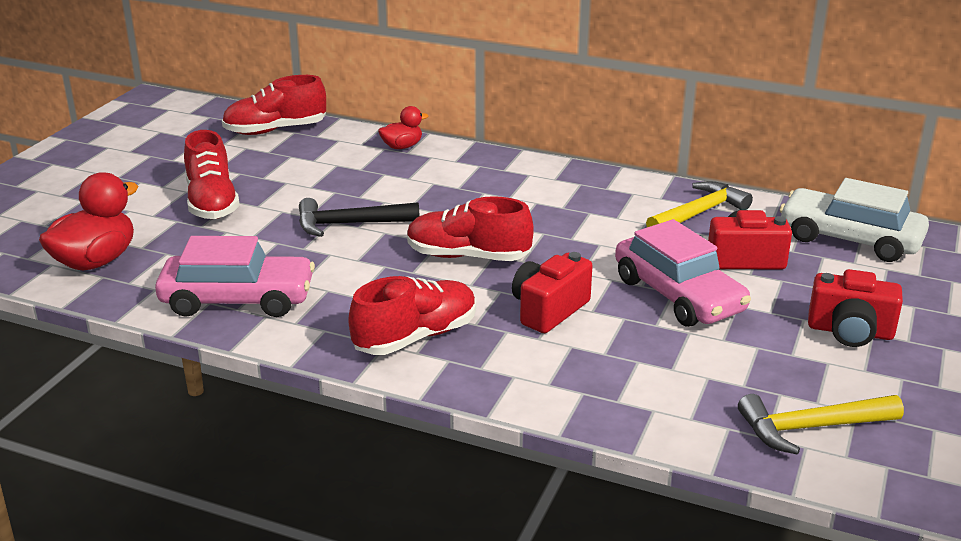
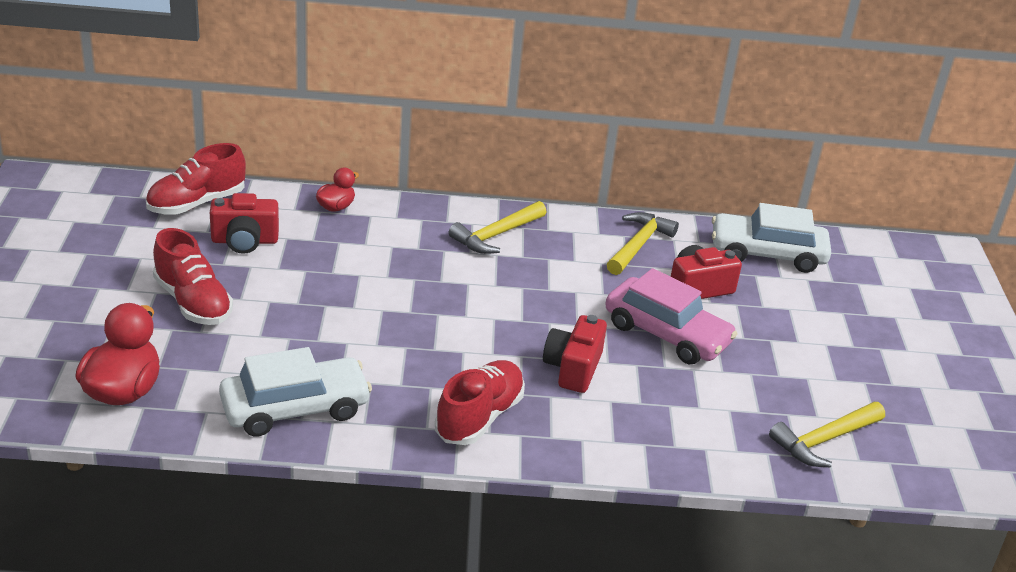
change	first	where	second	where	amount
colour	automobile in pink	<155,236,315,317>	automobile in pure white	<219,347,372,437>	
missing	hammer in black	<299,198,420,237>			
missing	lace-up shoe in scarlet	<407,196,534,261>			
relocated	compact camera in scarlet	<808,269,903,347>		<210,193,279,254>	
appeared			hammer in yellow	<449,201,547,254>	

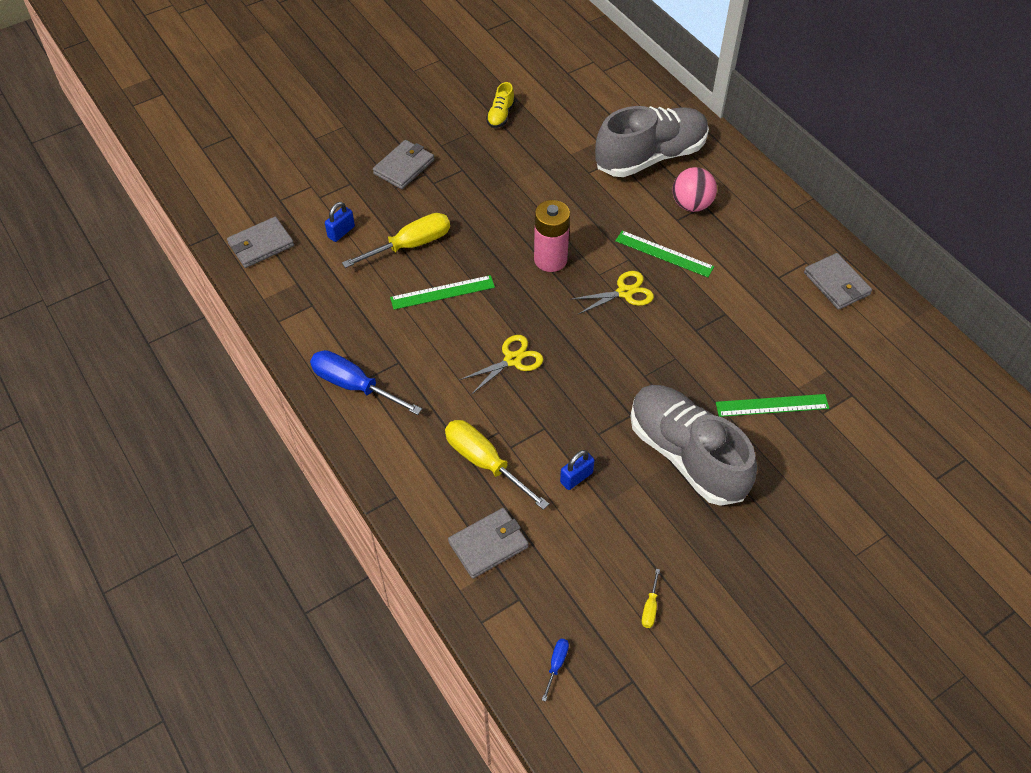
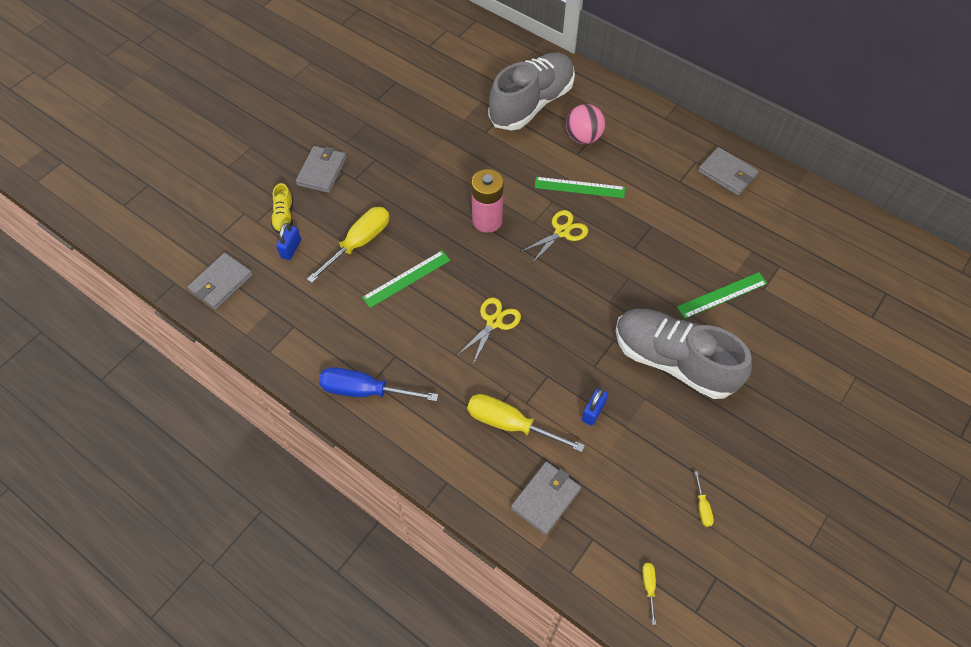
change	first	where	second	where	amount
relocated	lace-up shoe in yellow	<486,82,515,128>		<271,183,293,233>	
colour	hand screwdriver in royal blue	<542,639,569,702>	hand screwdriver in yellow	<642,563,656,625>	

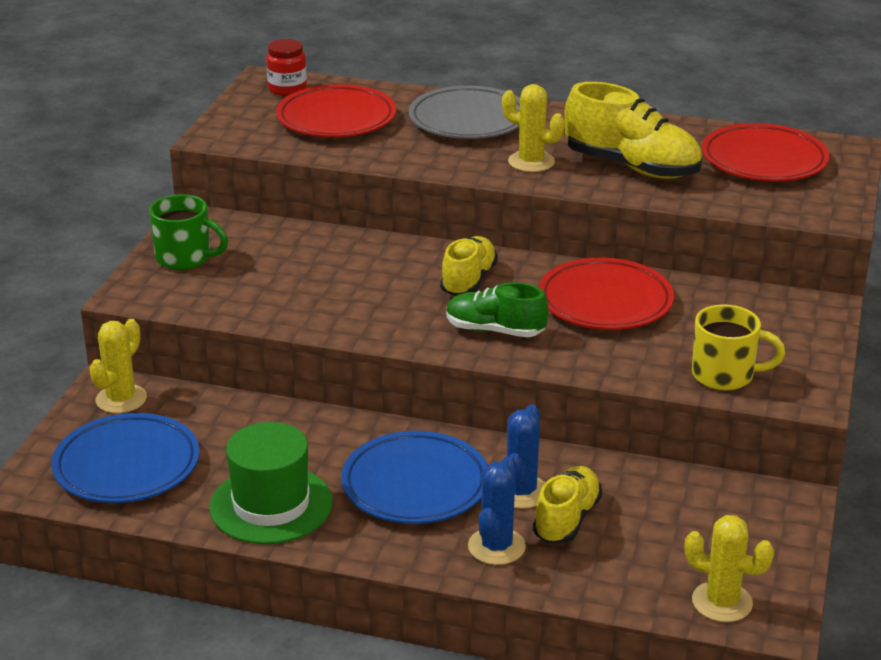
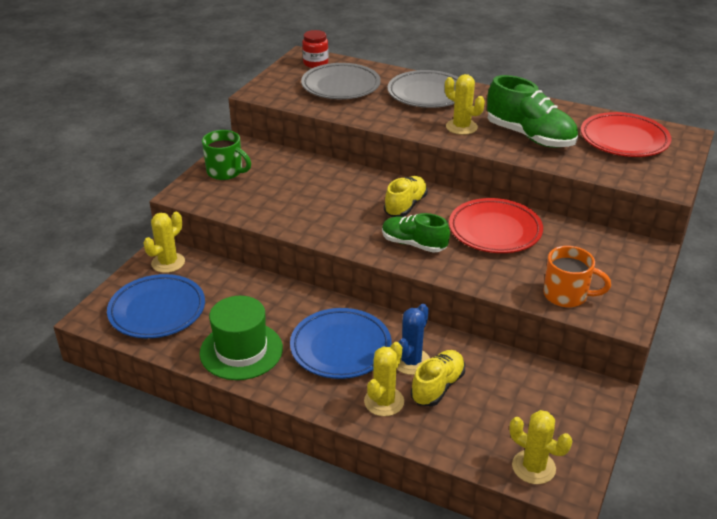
change	first	where	second	where	amount
colour	plate in scarlet	<276,84,396,137>	plate in ash-grey	<301,63,381,99>	
colour	cactus in royal blue	<468,456,526,565>	cactus in yellow	<364,342,404,416>	
colour	lace-up shoe in yellow	<564,82,702,179>	lace-up shoe in leaf-green	<487,75,578,148>	
colour	coffee mug in yellow	<692,304,785,391>	coffee mug in bright orange	<543,246,611,308>	

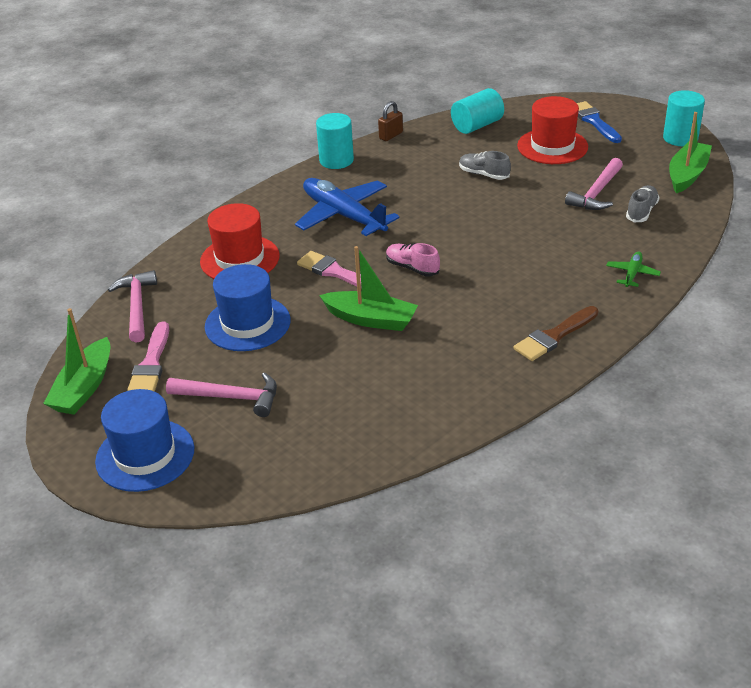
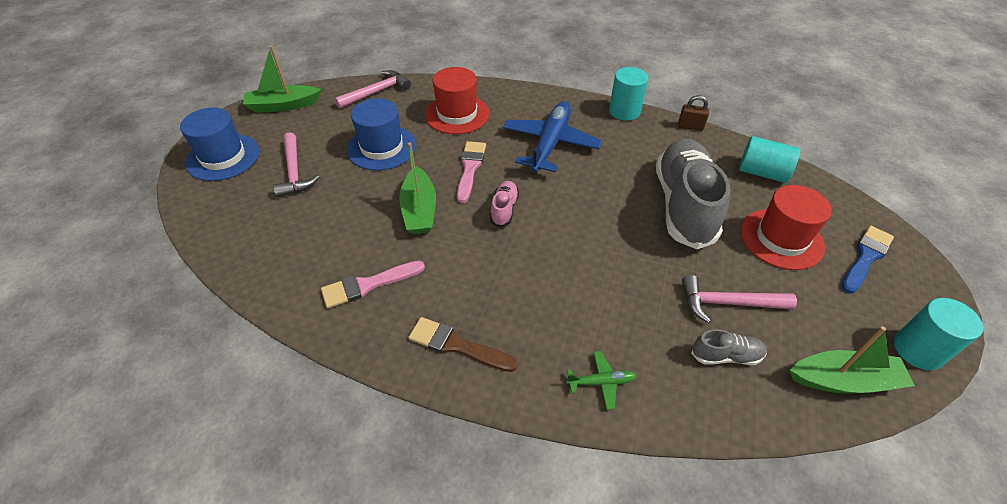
change	first	where	second	where	amount
relocated	paintbrush in pink	<127,322,169,392>		<321,261,425,308>	
size	lace-up shoe in ash-grey	<459,151,511,180>		<656,139,730,249>	x2.34

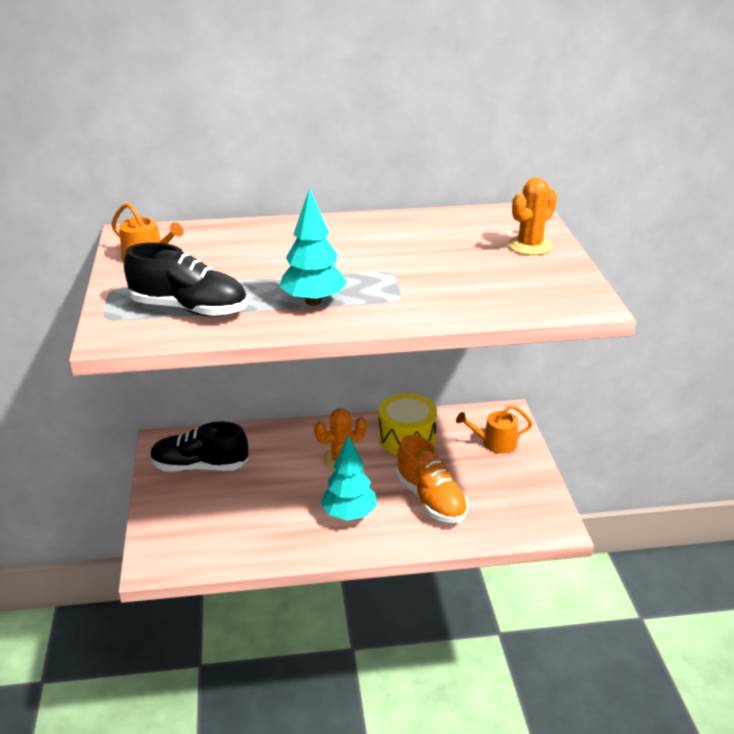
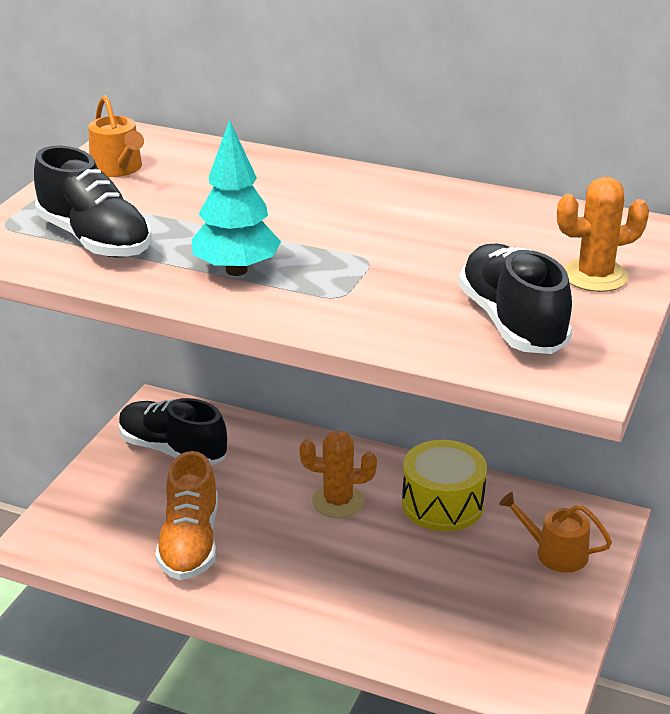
change	first	where	second	where	amount
missing	tree in turquoise	<321,435,377,521>			
relocated	lace-up shoe in bright orange	<396,435,468,523>		<155,451,218,580>	
appeared			lace-up shoe in black	<459,244,572,354>	

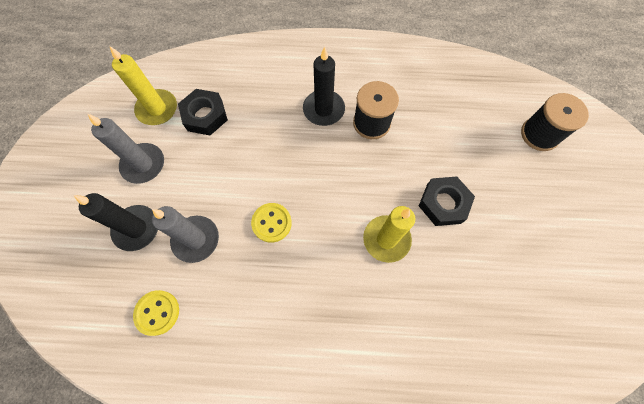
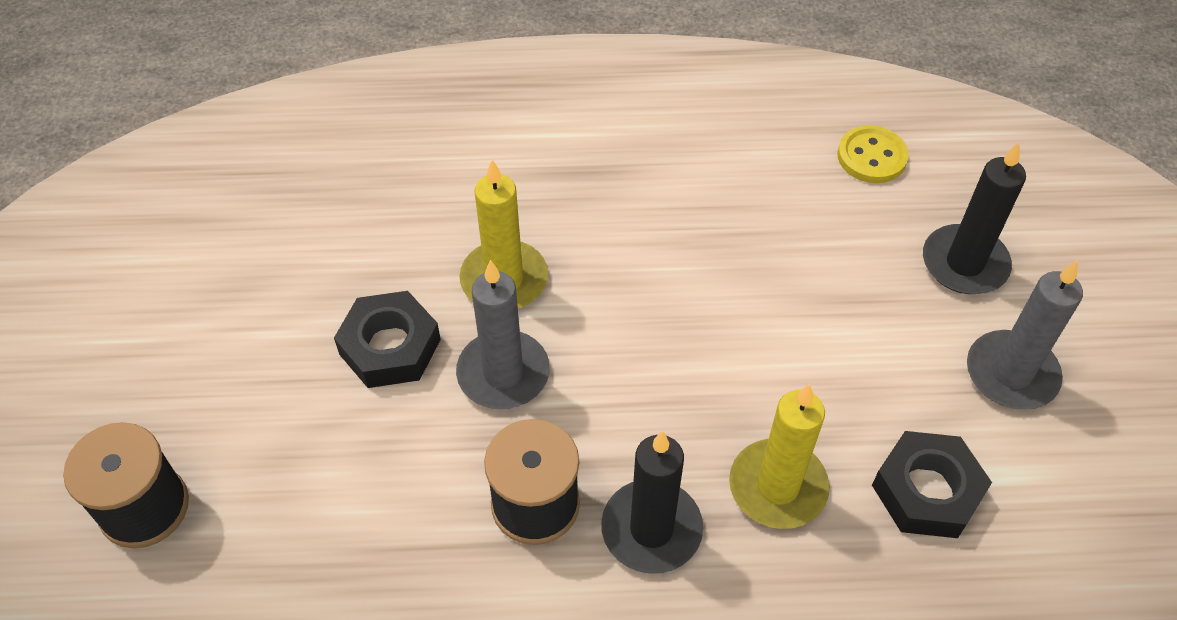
change	first	where	second	where	amount
relocated	candle in yellow	<110,46,177,125>		<729,384,829,529>	
relocated	candle in ash-grey	<152,206,219,263>		<456,260,550,409>	
missing	shirt button in yellow	<251,203,292,243>			

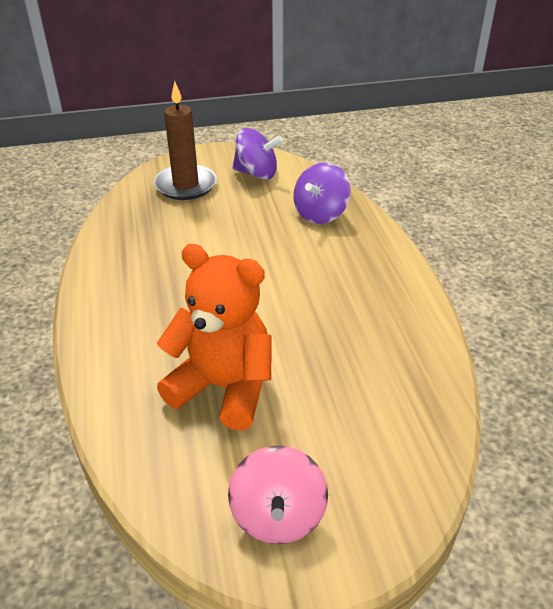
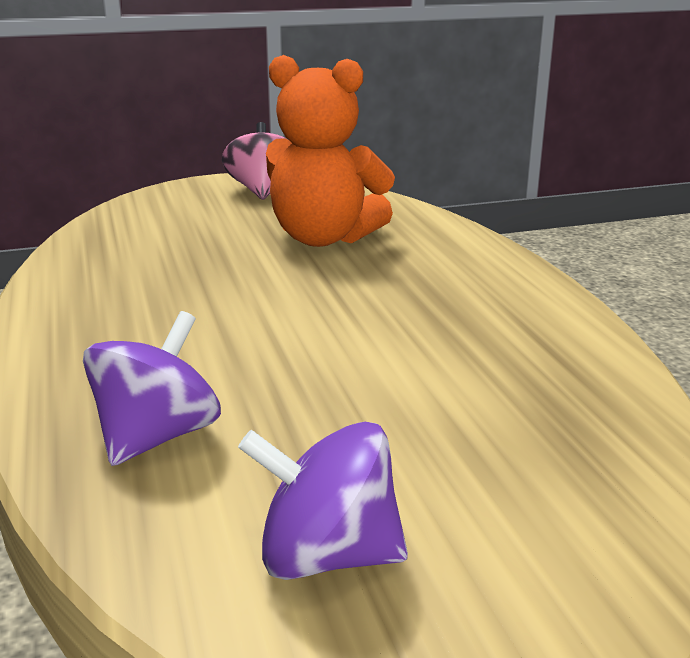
change	first	where	second	where	amount
missing	candle in dark brown	<154,81,217,200>			

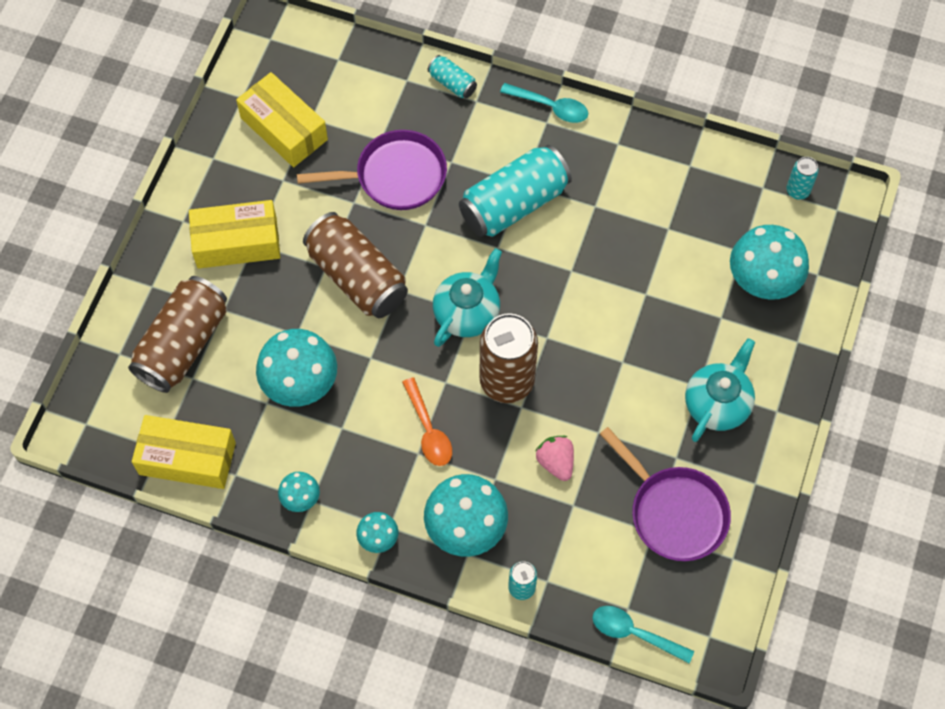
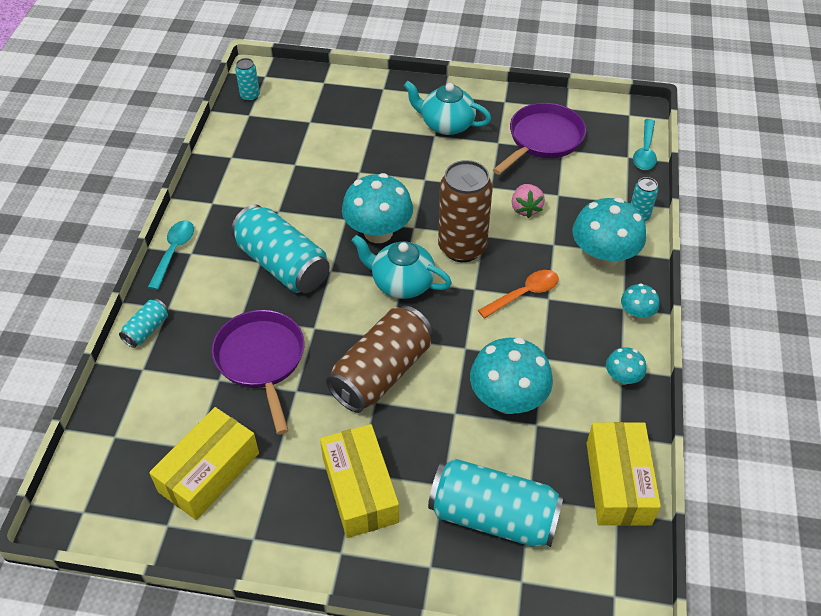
change	first	where	second	where	amount
colour	soda can in dark brown	<128,276,227,393>	soda can in turquoise	<428,458,564,547>	
spun	berry in pink	<535,436,574,481>		<512,184,545,218>	60 degrees counterclockwise
relocated	fungus in turquoise	<730,225,809,300>		<342,173,413,243>	

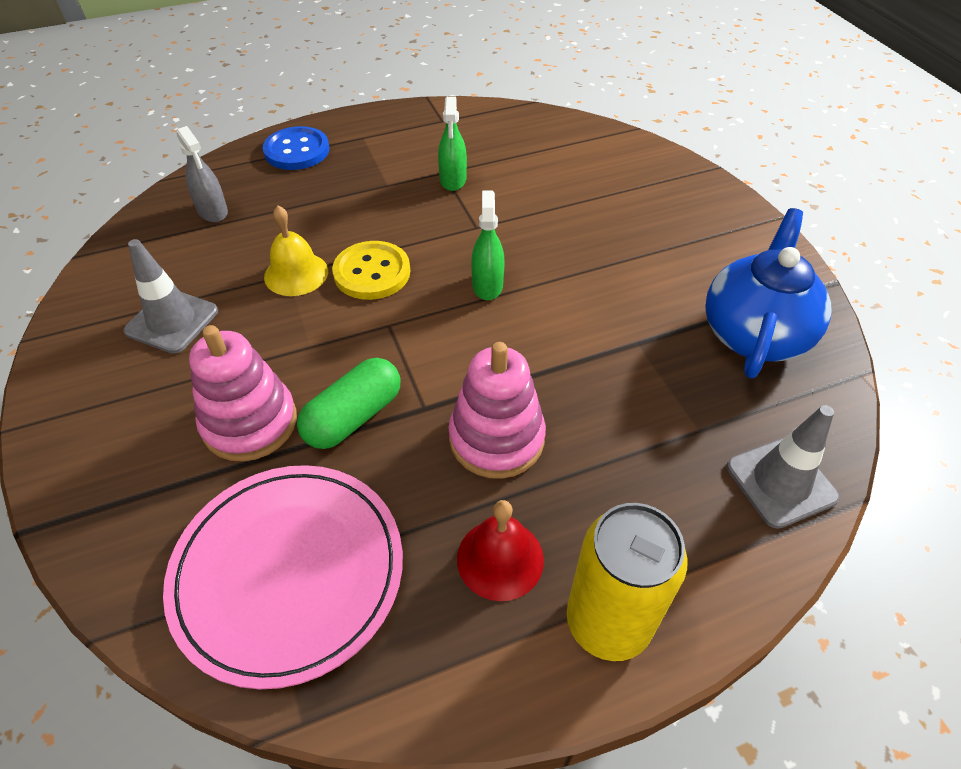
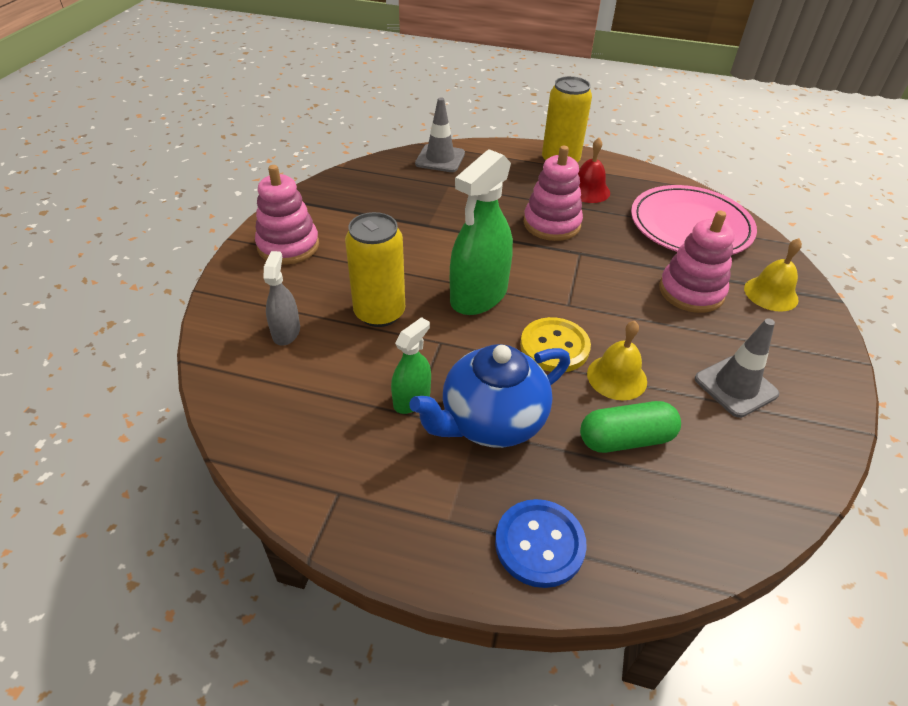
change	first	where	second	where	amount
relocated	sprayer in ash-grey	<177,126,228,222>		<264,251,300,346>	
relocated	pill in leaf-green	<297,358,400,449>		<580,401,681,453>	
size	sprayer in leaf-green	<471,190,505,300>		<450,149,513,315>	x1.88
relocated	china teapot in royal blue	<705,208,831,379>		<409,344,570,448>	
appeared			stacking toy in pink	<255,165,319,265>	
appeared			soda can in yellow	<345,212,405,327>	
appeared			bell in yellow	<744,238,802,312>	

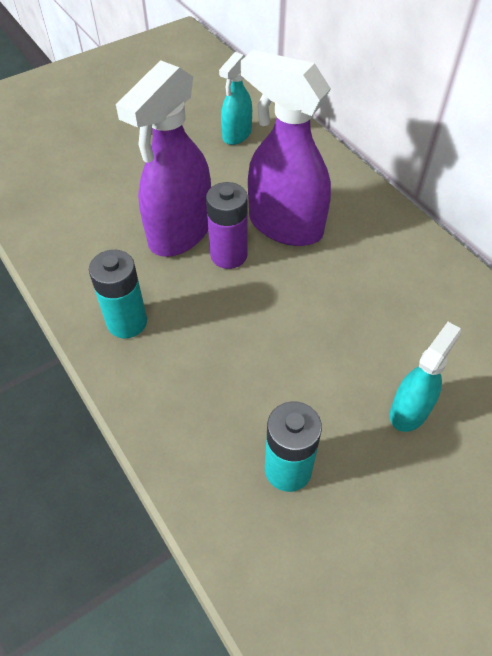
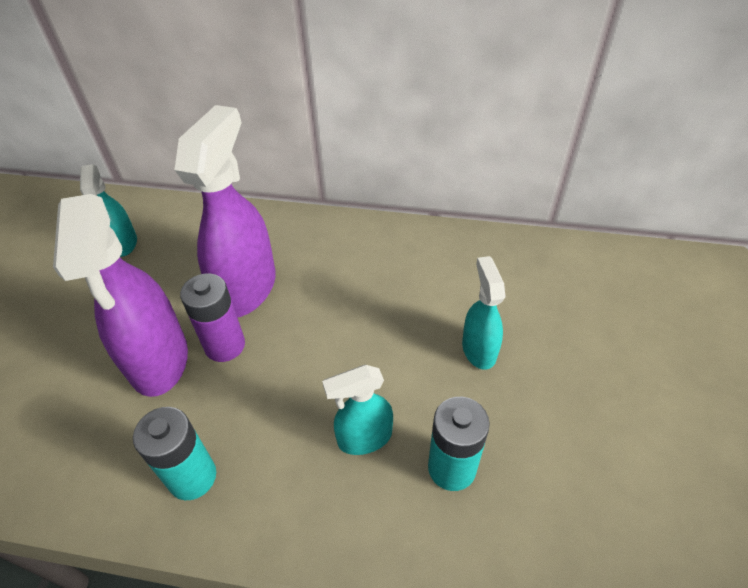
change	first	where	second	where	amount
spun	sprayer in purple	<241,50,331,246>		<175,105,276,317>	120 degrees clockwise
appeared			sprayer in turquoise	<322,365,393,455>	

